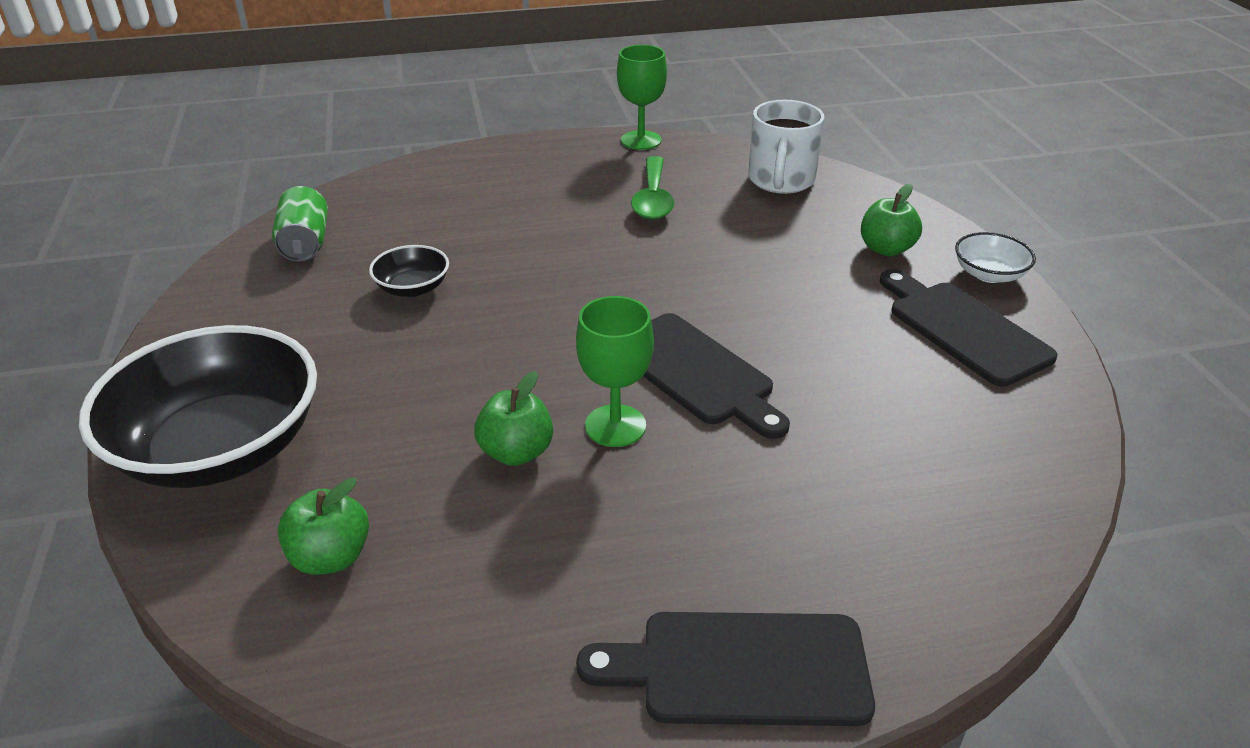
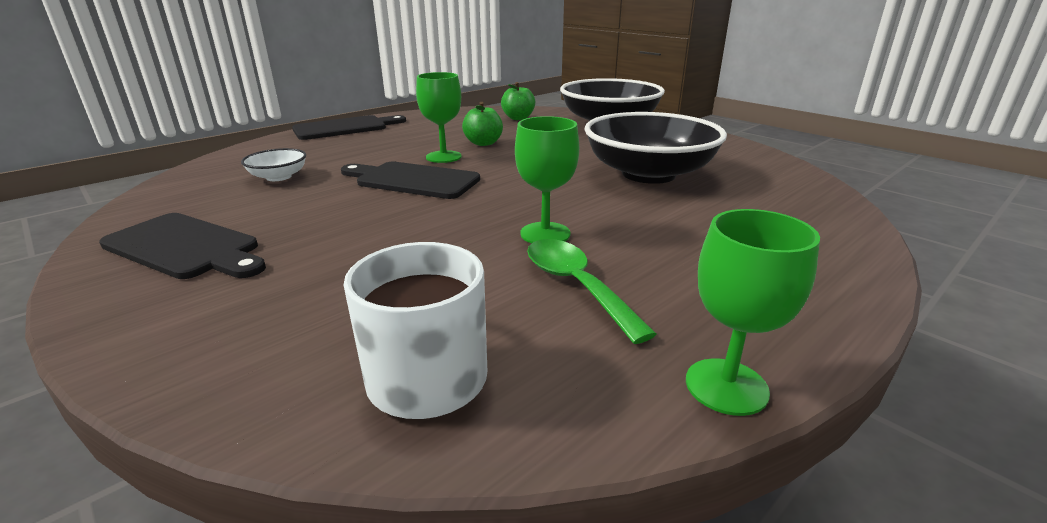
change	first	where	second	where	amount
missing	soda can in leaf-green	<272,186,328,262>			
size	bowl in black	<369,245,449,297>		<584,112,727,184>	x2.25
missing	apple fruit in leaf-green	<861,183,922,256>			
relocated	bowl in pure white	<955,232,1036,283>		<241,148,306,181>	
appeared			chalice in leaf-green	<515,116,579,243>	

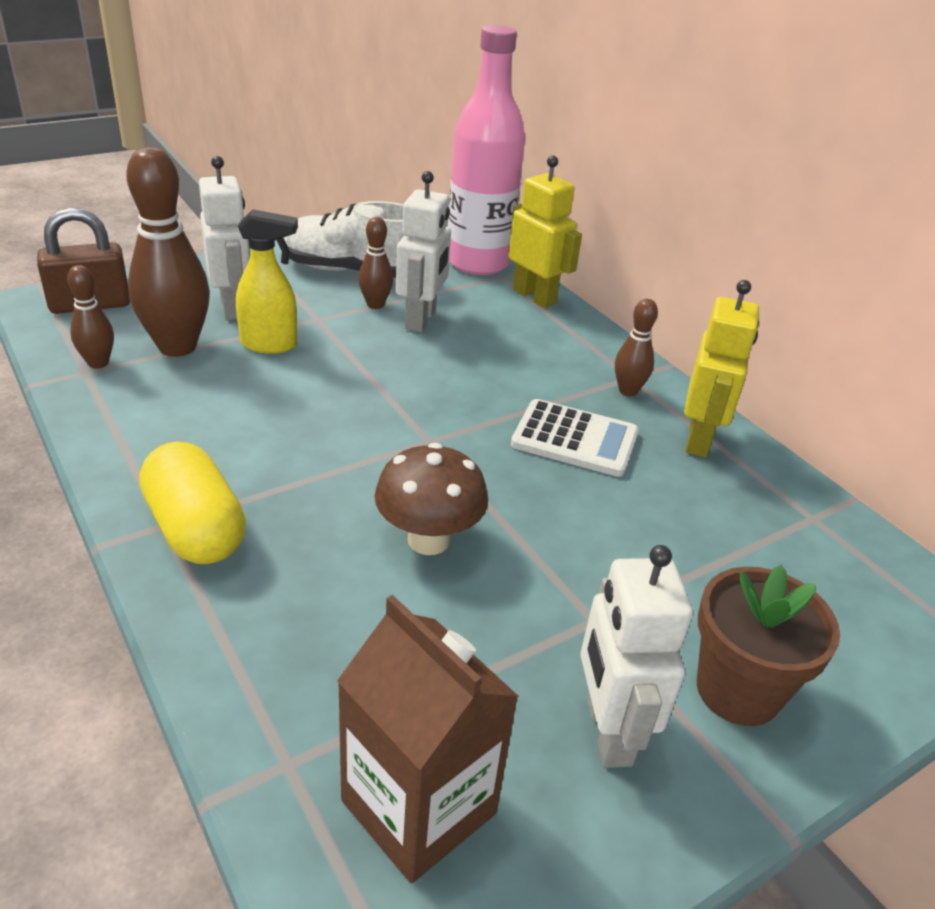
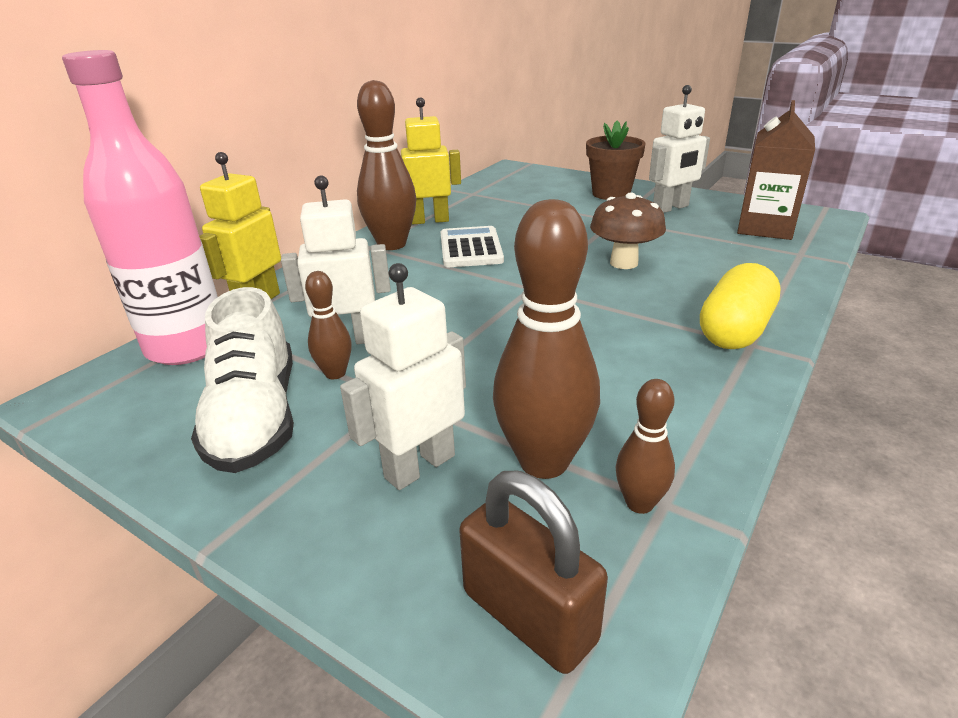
change	first	where	second	where	amount
missing	sprayer in yellow	<236,209,298,354>			
size	tenpin in dark brown	<615,299,658,396>		<357,80,416,250>	x1.96

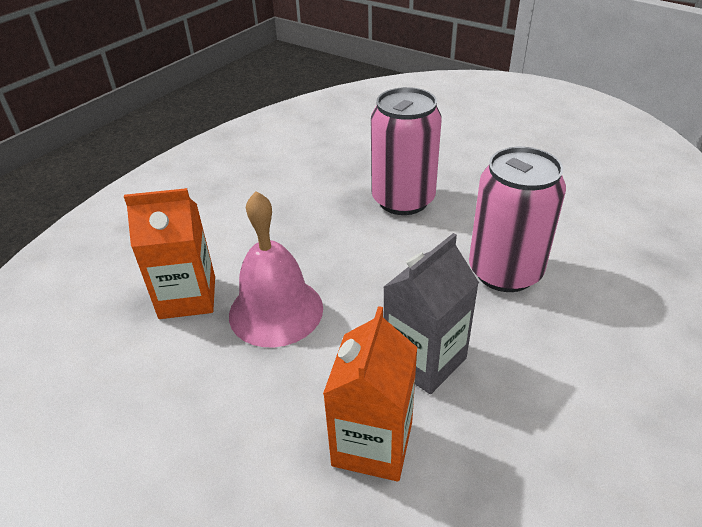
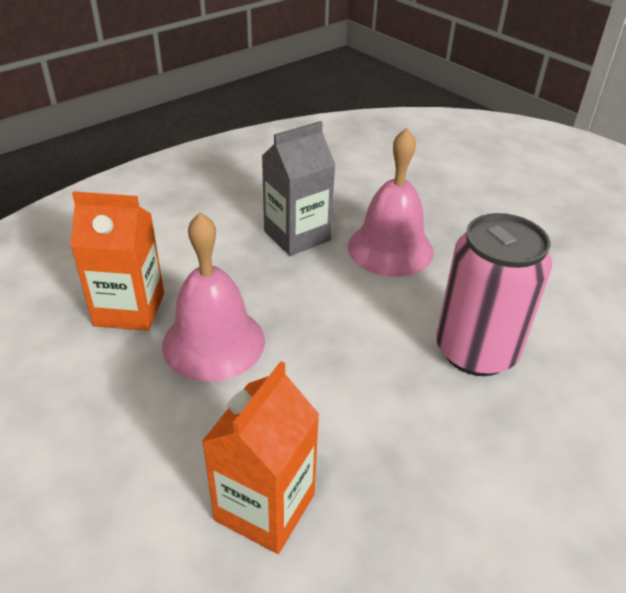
change	first	where	second	where	amount
exchanged	soda can in pink	<371,87,442,215>	bell in pink	<348,128,434,277>	
relocated	milk carton in ash-grey	<384,233,479,394>		<262,121,335,256>	

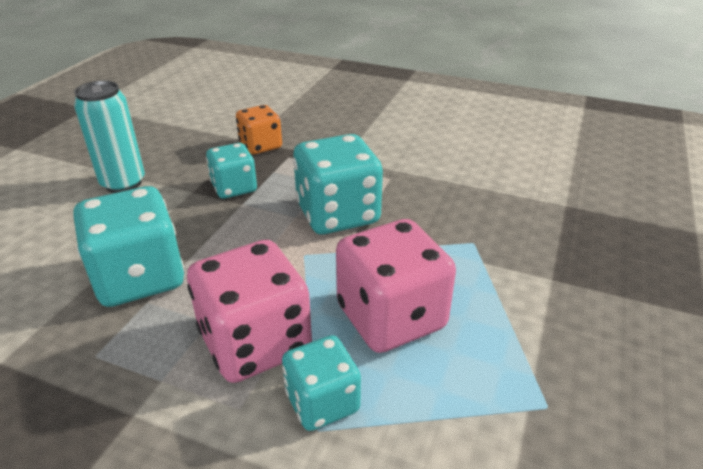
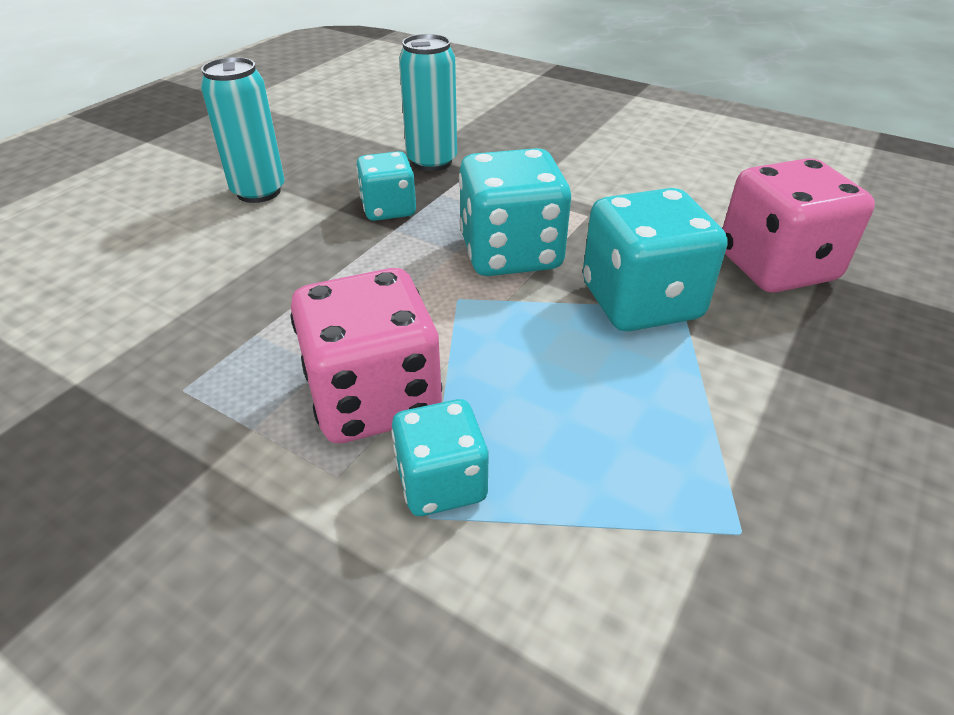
change	first	where	second	where	amount
relocated	game die in turquoise	<74,186,184,307>		<583,188,727,331>	
exchanged	game die in bright orange	<236,105,282,154>	soda can in turquoise	<399,34,457,171>	
relocated	game die in pink	<336,219,456,353>		<722,158,875,293>	

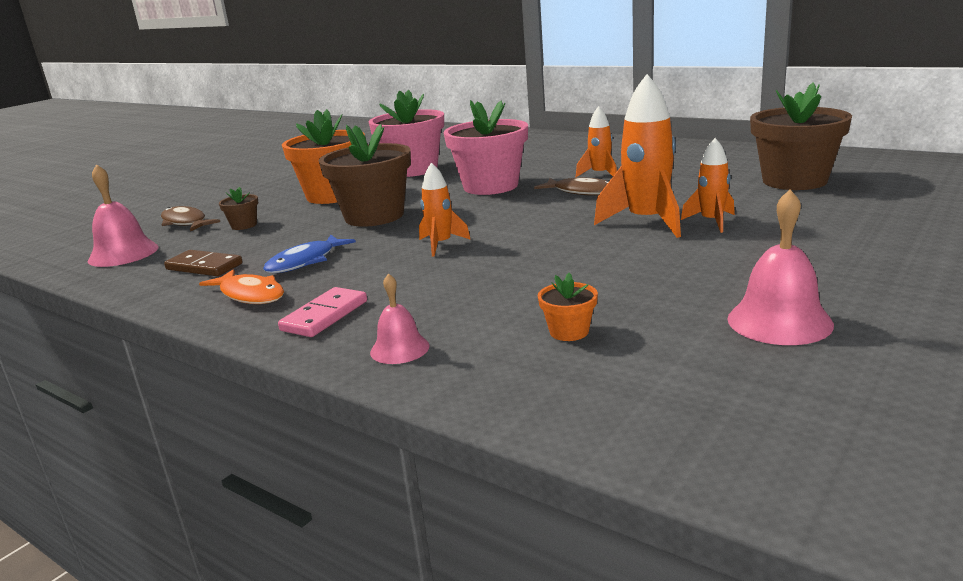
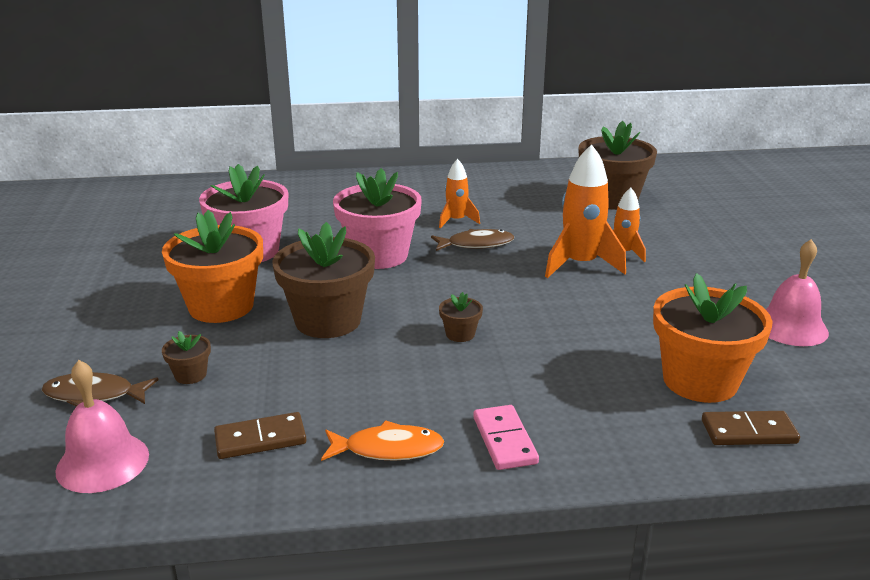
change	first	where	second	where	amount
missing	fish figure in royal blue	<263,235,356,273>			
missing	bell in pink	<370,273,430,364>			
exchanged	toy rocket in bright orange	<419,162,471,256>	flower pot in dark brown	<439,292,483,342>	
size	flower pot in bright orange	<538,273,598,341>		<653,273,773,403>	x2.32
appeared			domino piece in dark brown	<702,411,800,445>	

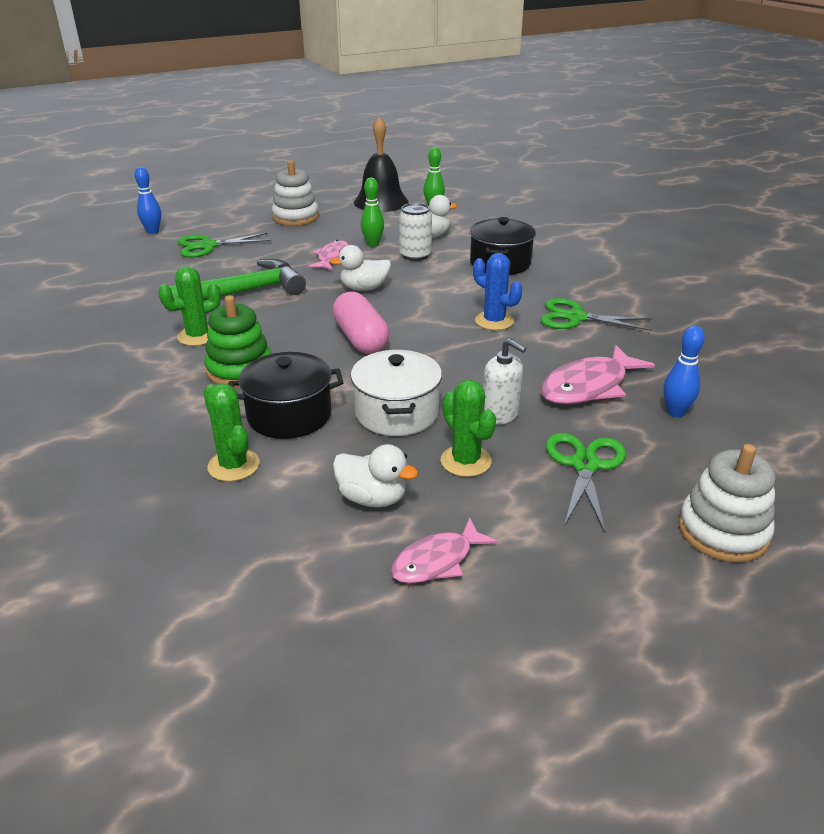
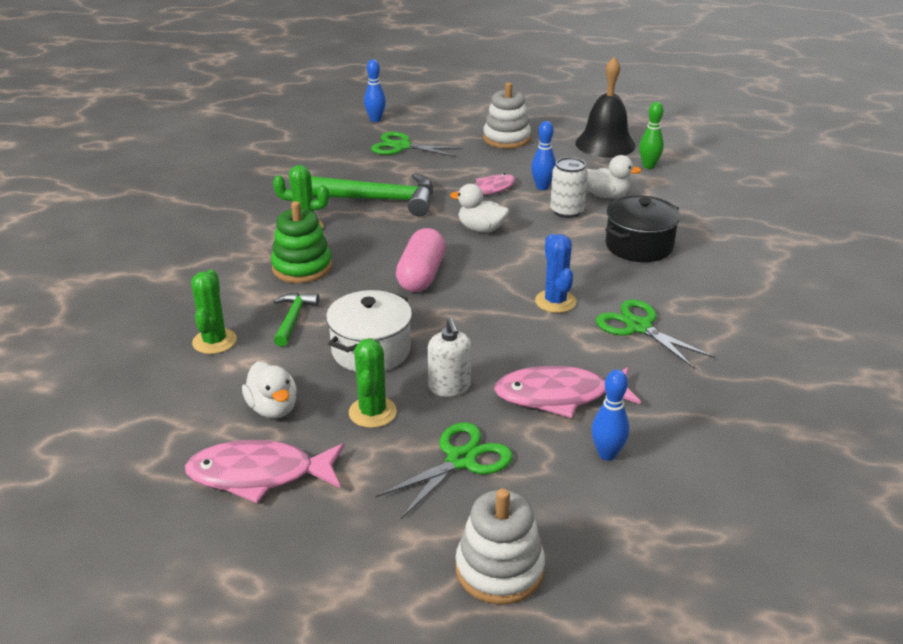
change	first	where	second	where	amount
exchanged	pot in black	<228,352,344,439>	hammer in leaf-green	<274,292,319,347>	
colour	tenpin in leaf-green	<361,178,384,247>	tenpin in royal blue	<531,121,556,190>	
size	fish figure in pink	<390,518,498,584>		<185,440,344,503>	x1.56

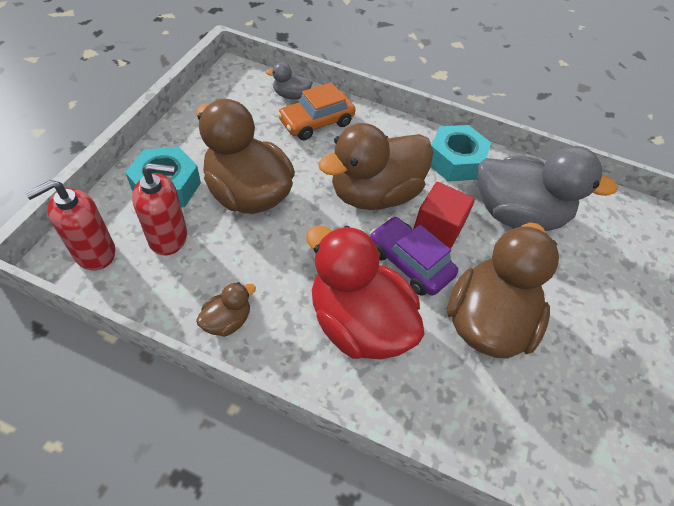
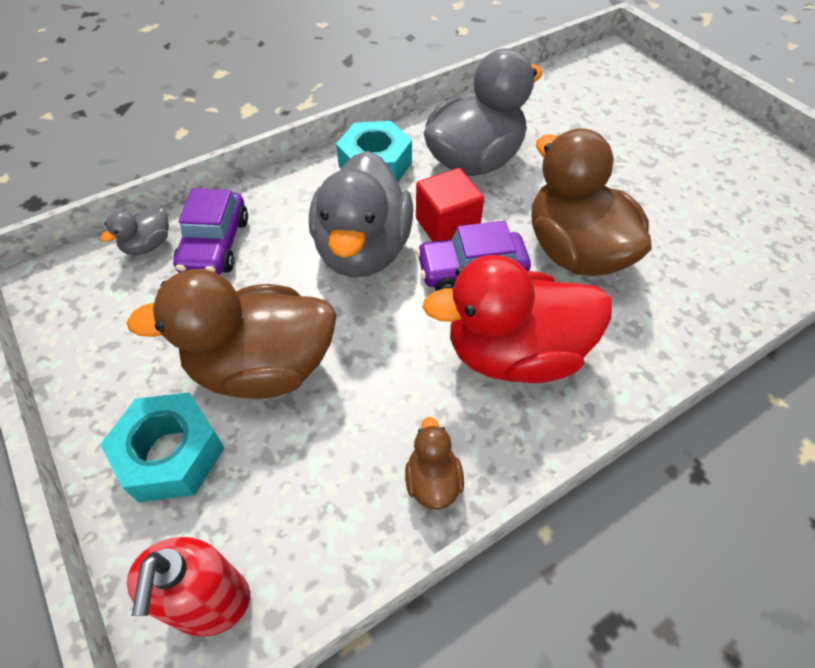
change	first	where	second	where	amount
missing	pump bottle in scarlet	<132,163,187,256>			
colour	automobile in bright orange	<277,82,355,140>	automobile in purple	<173,188,248,275>	
colour	toy duck in dark brown	<318,123,433,210>	toy duck in ash-grey	<309,151,413,278>	

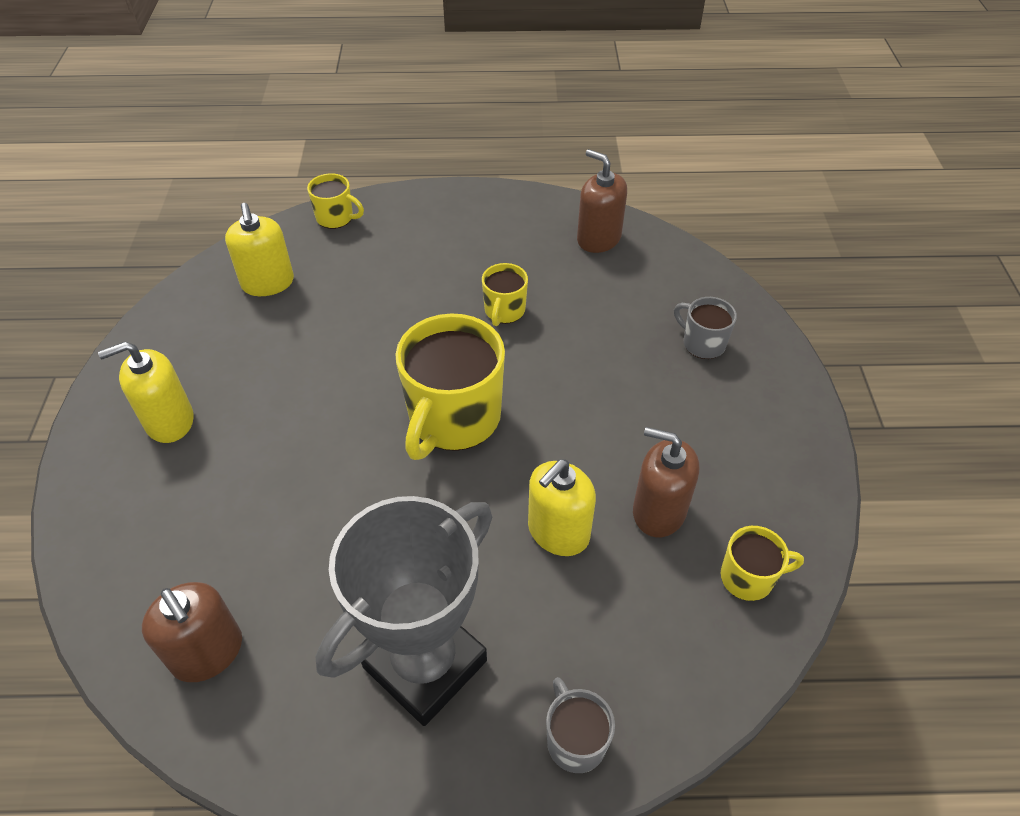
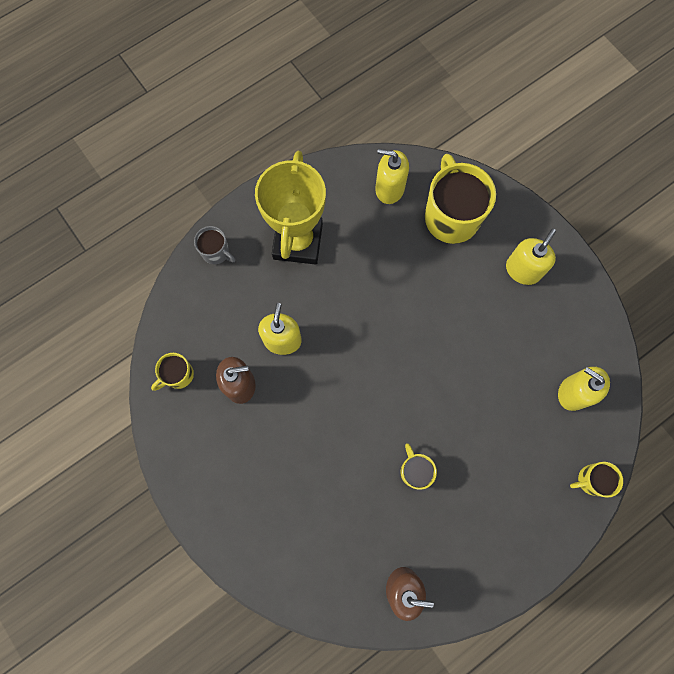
change	first	where	second	where	amount
colour	pump bottle in dark brown	<142,582,242,682>	pump bottle in yellow	<375,149,409,204>	
colour	prize cup in ash-grey	<315,496,492,726>	prize cup in yellow	<255,151,326,265>	
relocated	coffee mug in yellow	<395,314,505,460>		<425,154,496,244>	
missing	coffee mug in ash-grey	<674,297,737,359>			

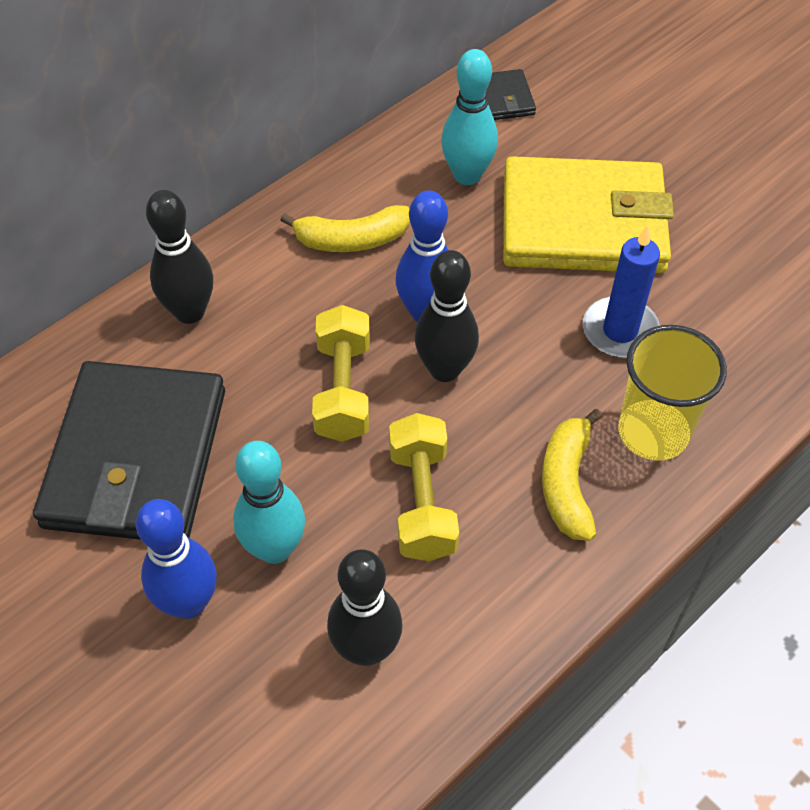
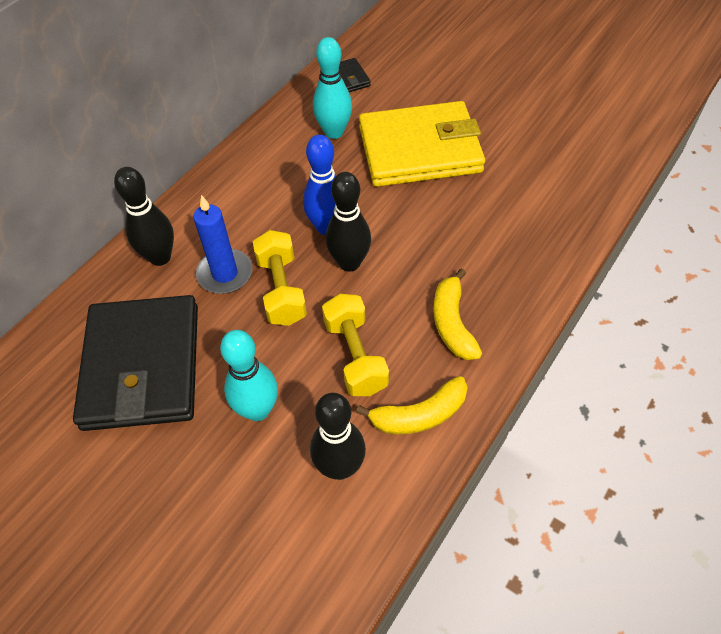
change	first	where	second	where	amount
missing	tenpin in royal blue	<136,499,216,619>			
relocated	banana fruit in yellow	<280,205,410,252>		<356,376,468,434>	
relocated	candle in royal blue	<583,225,660,358>		<193,195,252,294>	
missing	tumbler in yellow	<618,325,727,461>			

